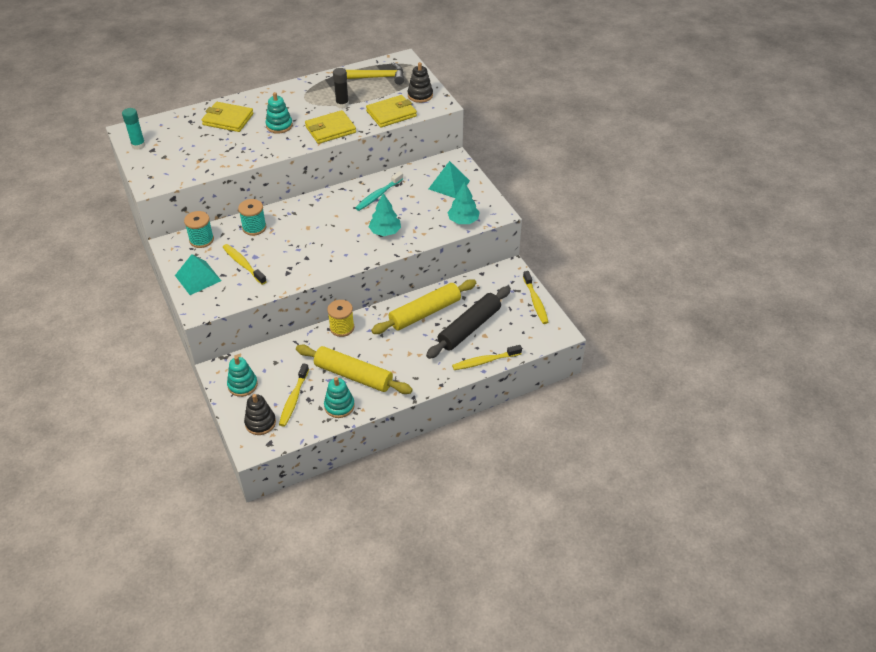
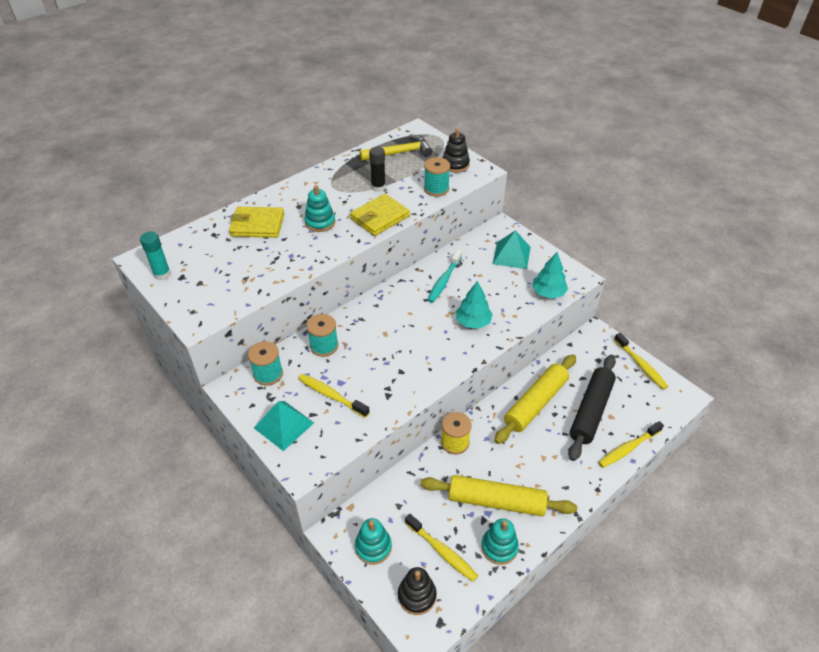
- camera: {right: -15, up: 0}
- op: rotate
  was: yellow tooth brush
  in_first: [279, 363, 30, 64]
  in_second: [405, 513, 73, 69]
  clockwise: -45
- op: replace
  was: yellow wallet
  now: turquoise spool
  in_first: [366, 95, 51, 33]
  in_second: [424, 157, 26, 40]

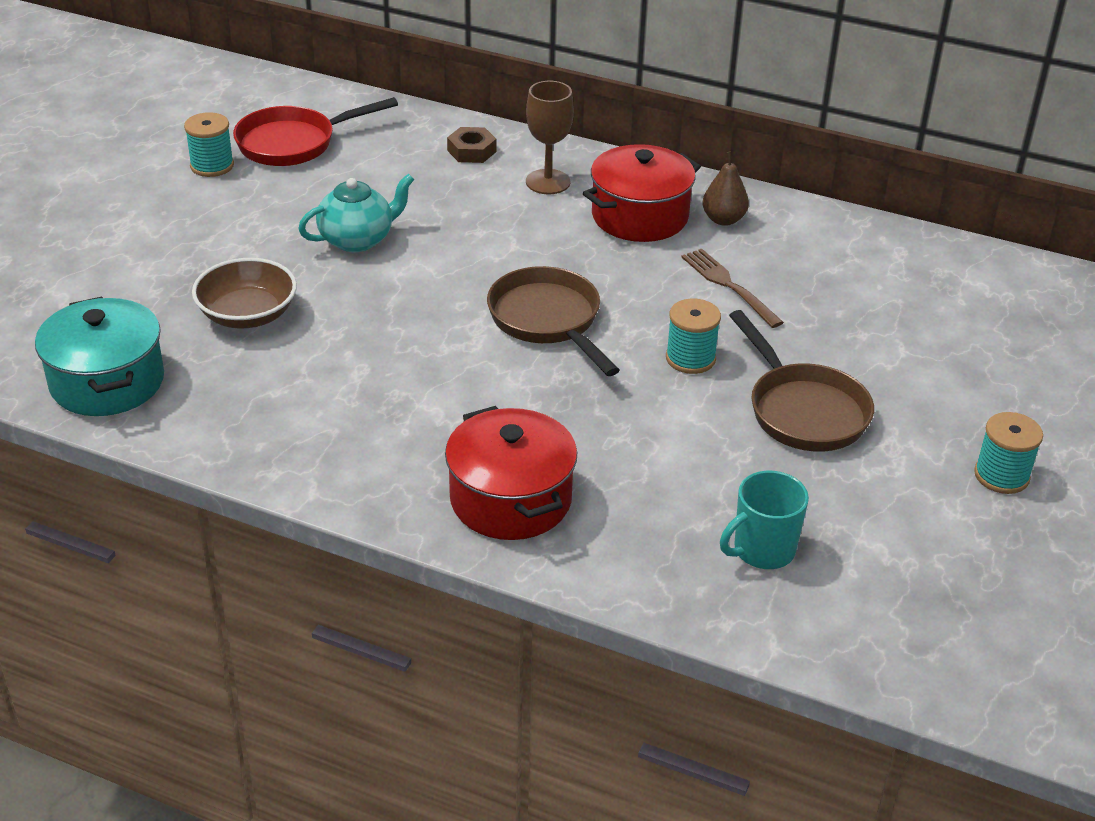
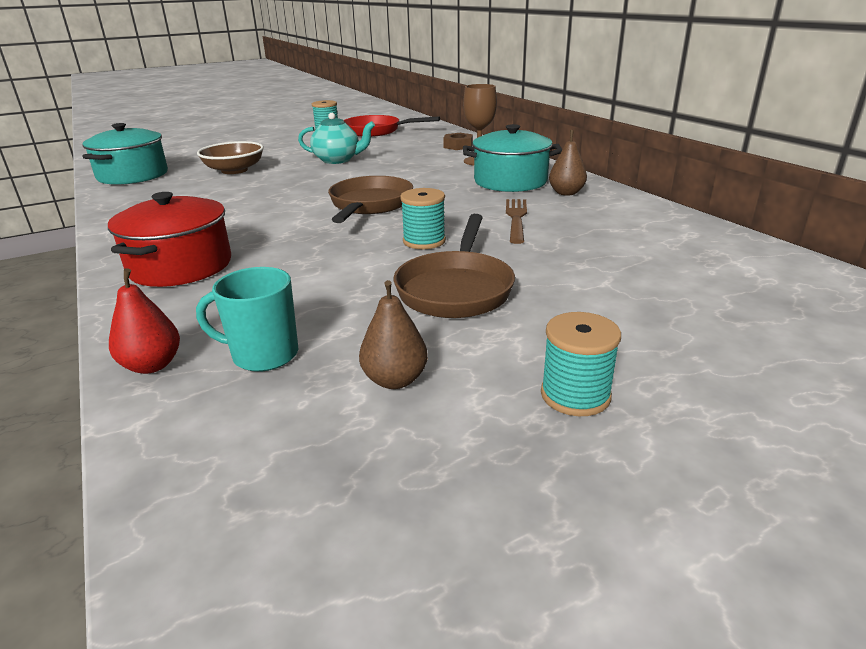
- camera: {right: 40, up: -10}
- op: insert
  now: scarlet toy pear
  in_second: [109, 268, 71, 106]
- op: insert
  now: russet toy pear
  in_second: [359, 280, 69, 109]
- op: recolor
  was: scarlet cooking pot
  now: turquoise cooking pot
  in_first: [583, 144, 118, 98]
  in_second: [463, 124, 100, 68]

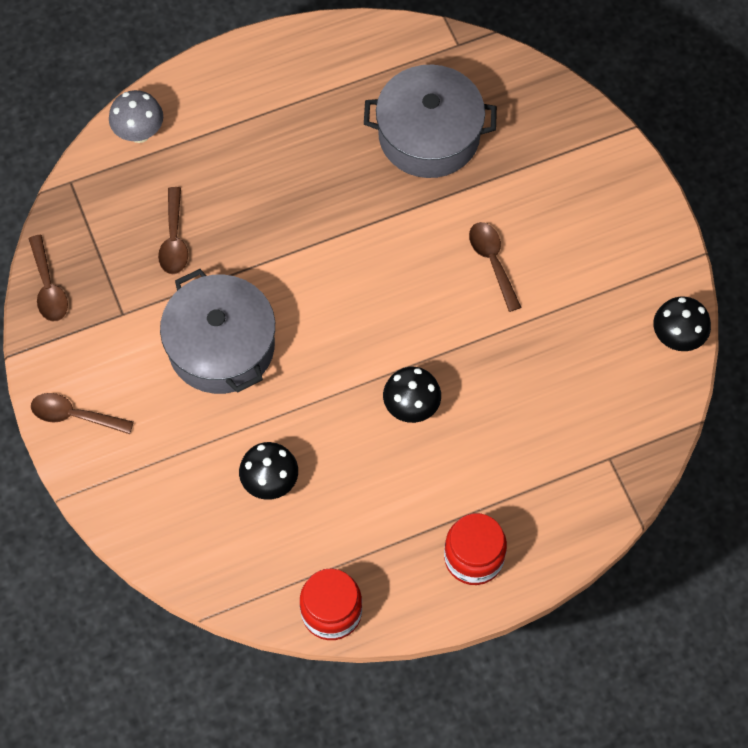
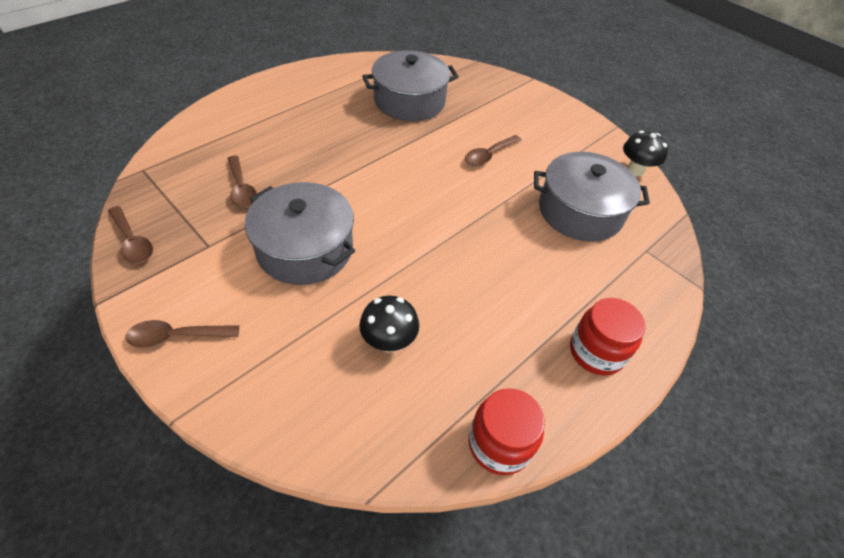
- camera: {right: -25, up: -15}
- op: rotate
  was: russet tablespoon
  in_first: [469, 222, 52, 90]
  in_second: [465, 135, 57, 31]
  clockwise: -90
- op: insert
  now: grey cooking pot
  in_second: [534, 152, 116, 90]
- op: delete
  was: grey mushroom
  in_first: [109, 90, 54, 53]
- op: delete
  was: black mushroom
  in_first: [383, 367, 58, 56]

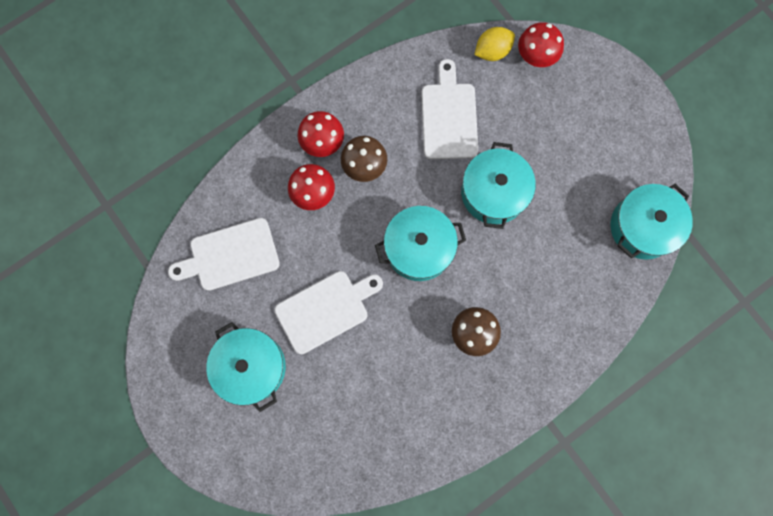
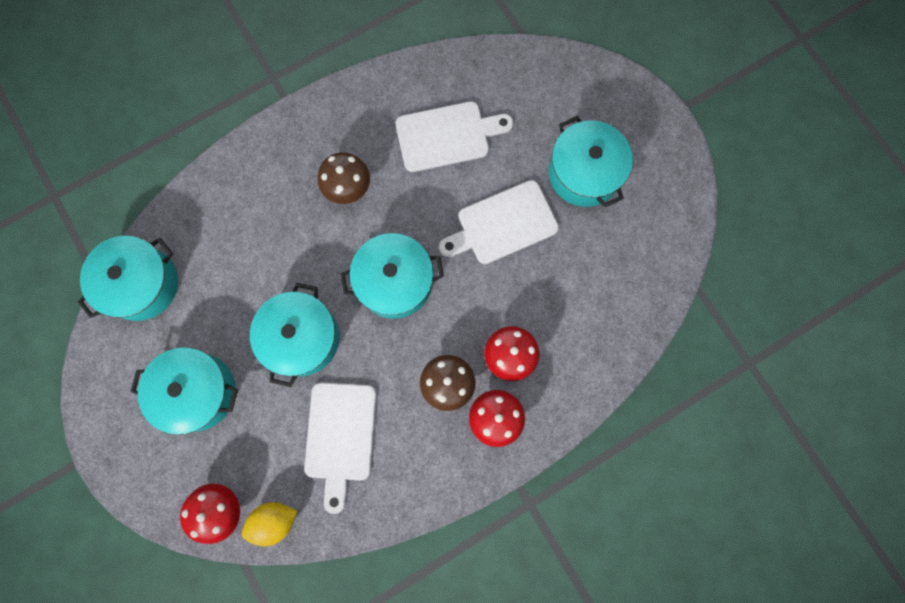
- camera: {right: -175, up: 0}
- op: insert
  now: turquoise cooking pot
  in_second: [130, 347, 108, 88]
- op: move
  was: white cutting board
  in_first: [168, 218, 112, 73]
  in_second: [395, 101, 118, 71]

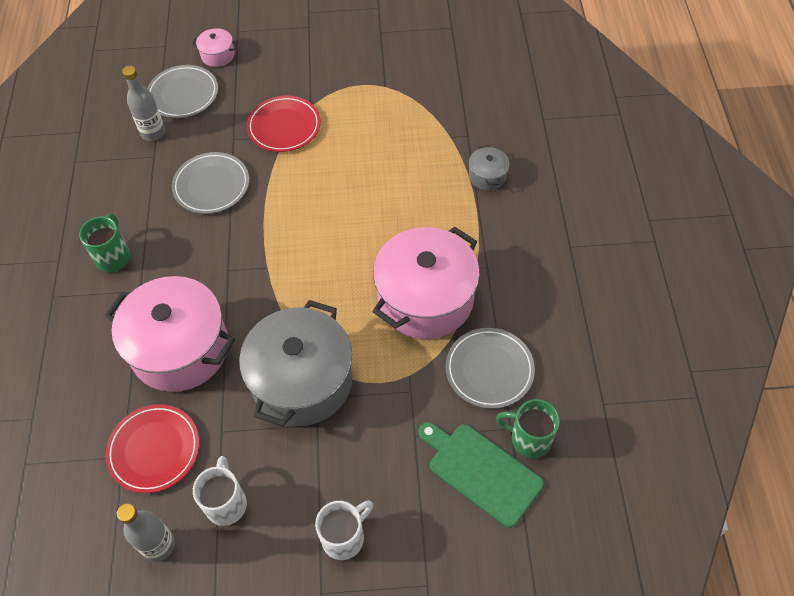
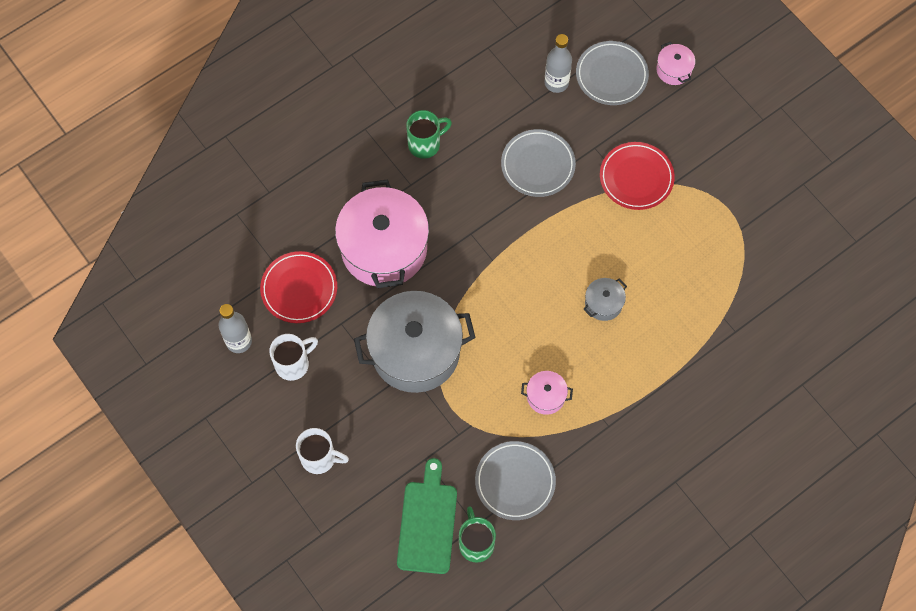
- camera: {right: 55, up: 10}
- op: resize
  was: rosy cooking pot
  in_first: [372, 227, 108, 112]
  in_second: [521, 371, 52, 44]
  ratio: 0.43
- op: move
  was: grey cooking pot
  in_first: [469, 145, 40, 45]
  in_second: [583, 278, 44, 43]

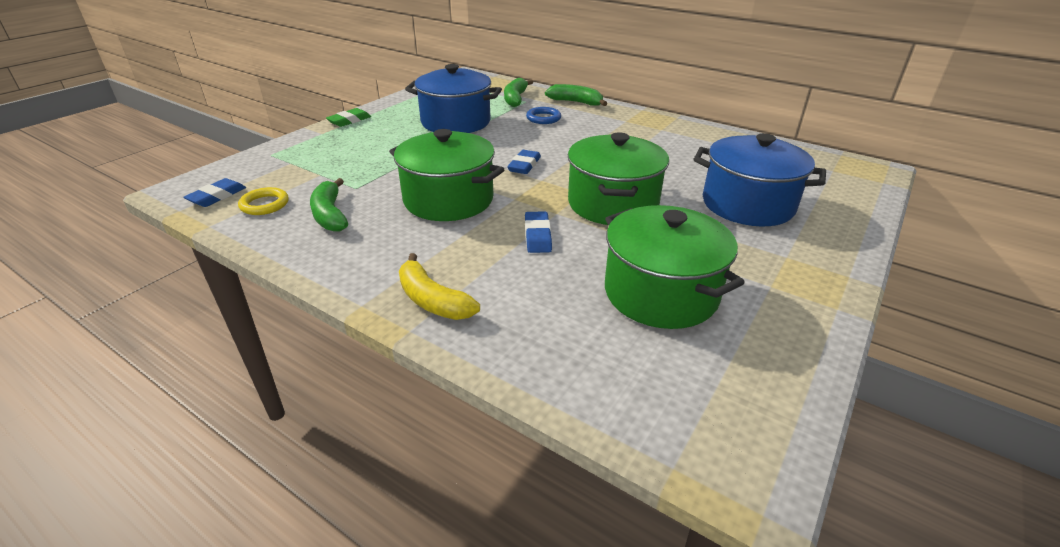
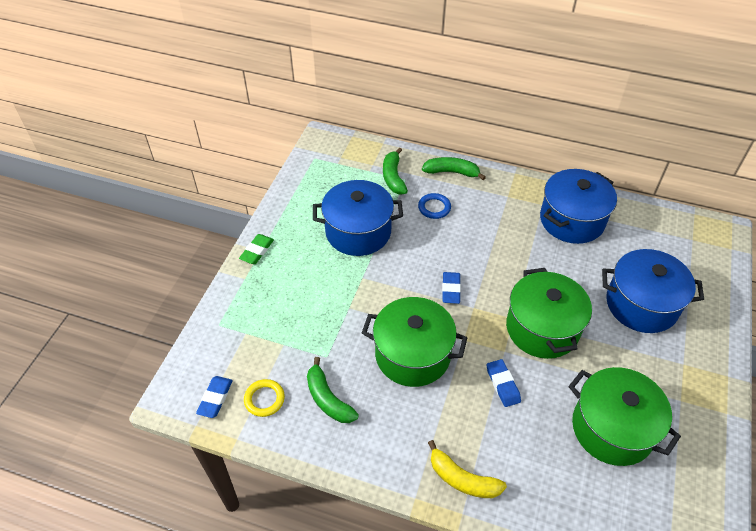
- camera: {right: -15, up: 15}
- op: insert
  now: blue cooking pot
  in_second: [540, 169, 77, 75]

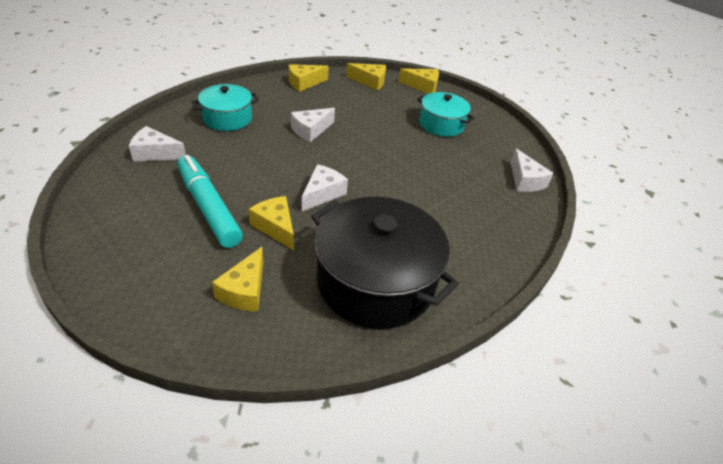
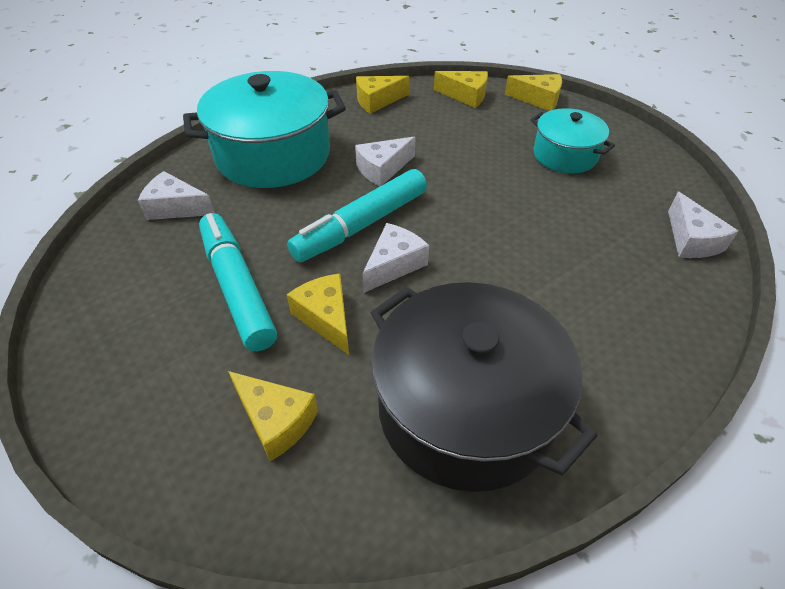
- camera: {right: 10, up: 5}
- op: resize
  was: turquoise cooking pot
  in_first: [192, 84, 67, 47]
  in_second: [183, 71, 163, 117]
  ratio: 1.78
- op: rotate
  was: yellow cheese wedge
  in_first: [212, 247, 51, 65]
  in_second: [228, 371, 90, 90]
  clockwise: -75
- op: insert
  now: turquoise marker pen
  in_second: [287, 169, 140, 93]

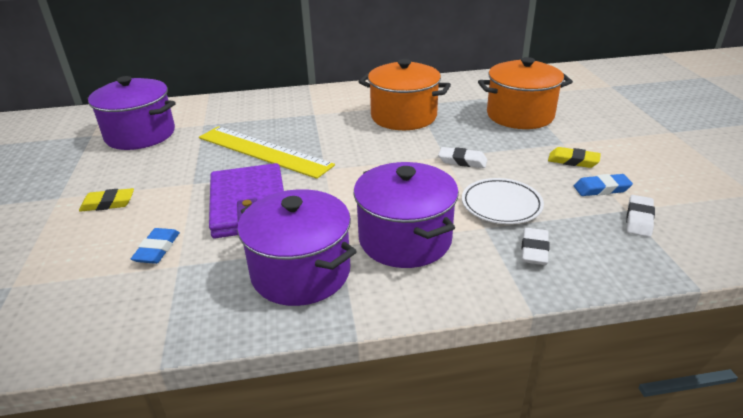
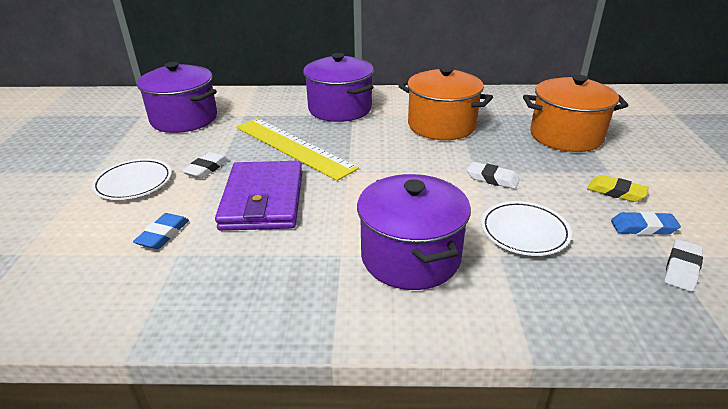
- camera: {right: 10, up: 0}
- op: replace
  was: yellow eraser
  now: white dinner plate
  in_first: [79, 188, 55, 24]
  in_second: [92, 159, 80, 41]
- op: move
  was: white eraser
  in_first: [521, 228, 28, 37]
  in_second: [182, 152, 46, 27]
- op: move
  was: purple cooking pot
  in_first: [237, 189, 120, 117]
  in_second: [303, 53, 71, 69]

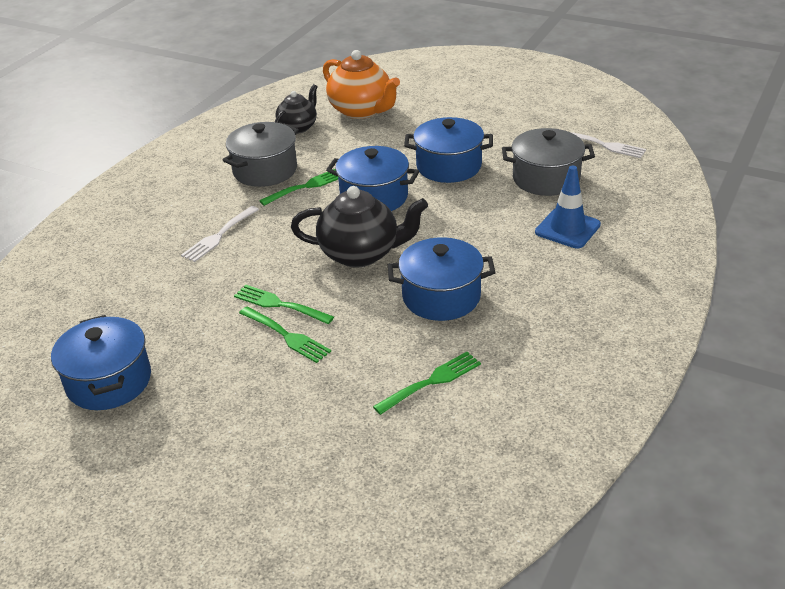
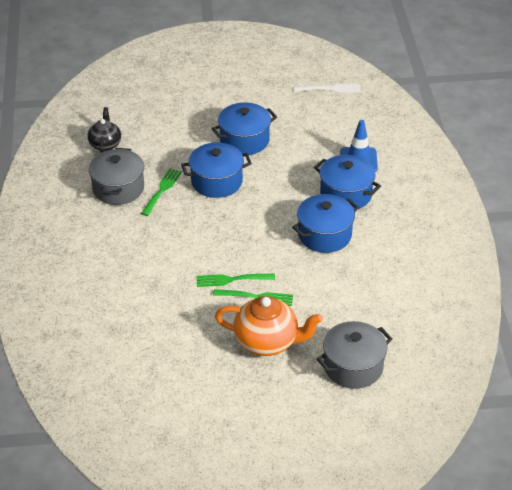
- camera: {right: -35, up: 5}
- op: move
  was: orange china teapot
  in_first: [323, 50, 77, 69]
  in_second: [215, 296, 108, 60]
- op: move
  was: blue cooking pot
  in_first: [51, 315, 100, 95]
  in_second: [314, 155, 67, 54]
- op: move
  was: grey cooking pot
  in_first: [502, 128, 93, 68]
  in_second: [317, 321, 75, 68]
- op: delete
  was: white table fork
  in_first: [181, 206, 78, 56]
- op: delete
  was: black china teapot
  in_first: [291, 186, 137, 82]
- op: delete
  was: emerald table fork
  in_first: [373, 352, 108, 63]

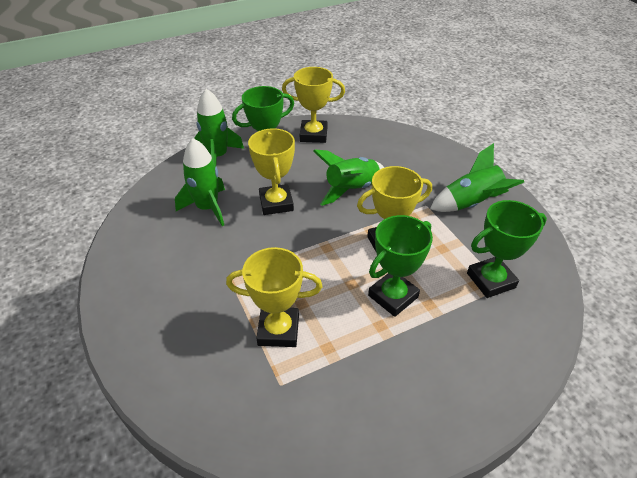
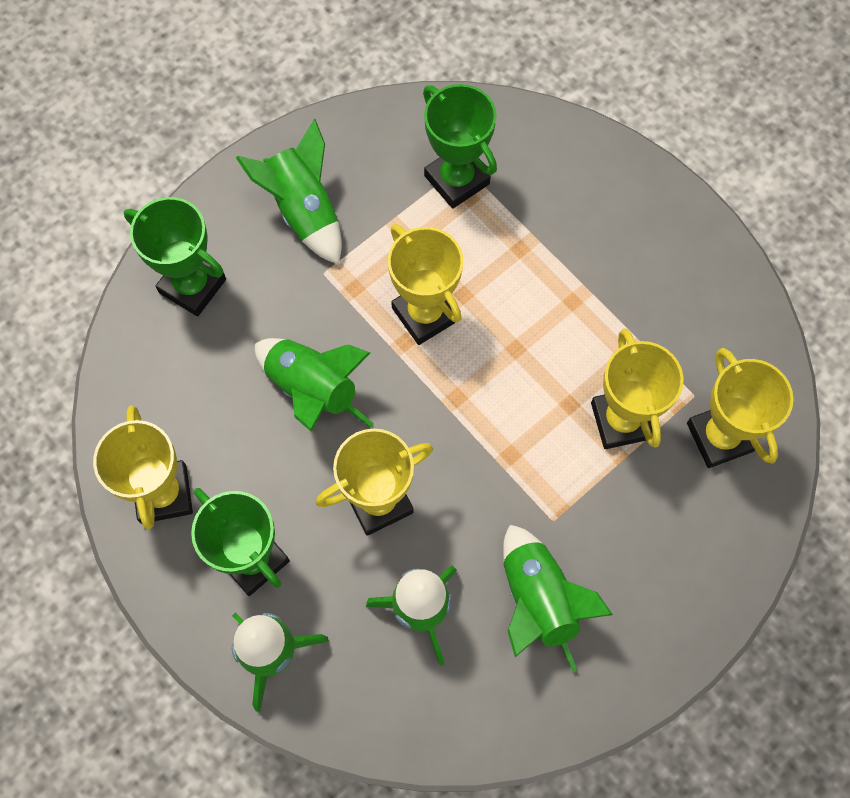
- camera: {right: -105, up: 25}
- op: move
  was: emerald trophy
  in_first: [368, 215, 65, 102]
  in_second: [124, 197, 102, 119]
- op: insert
  now: emerald rocket
  in_second: [503, 525, 110, 147]
- op: insert
  now: yellow trophy
  in_second: [687, 348, 107, 120]

